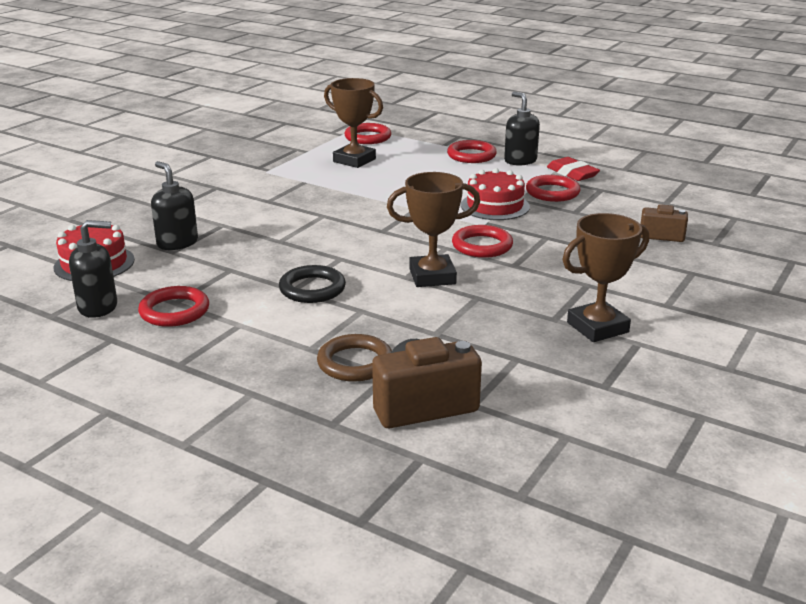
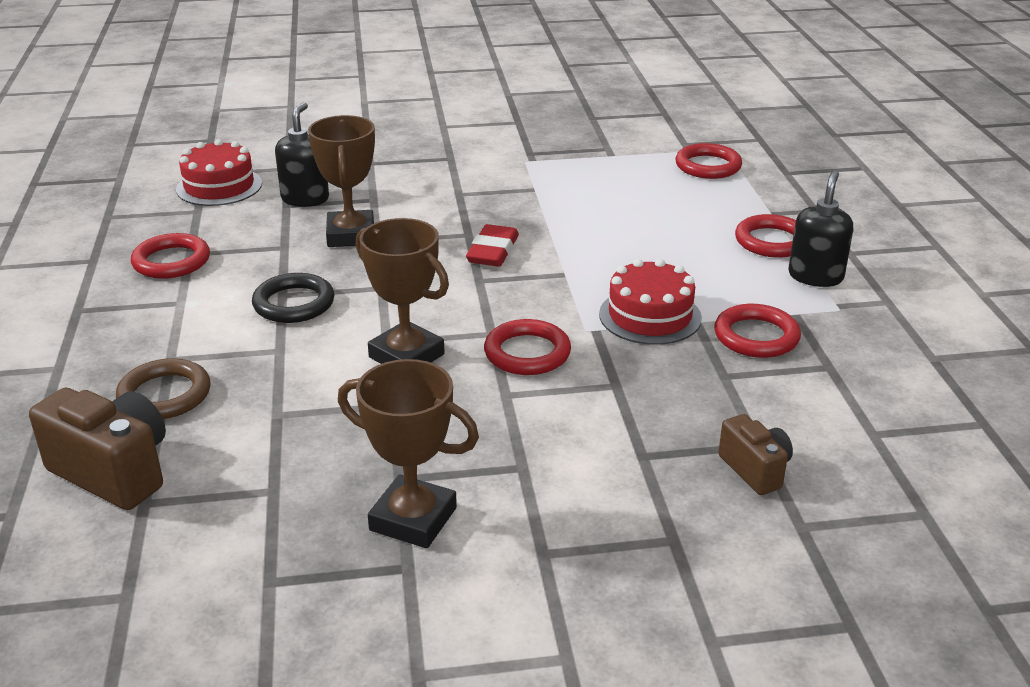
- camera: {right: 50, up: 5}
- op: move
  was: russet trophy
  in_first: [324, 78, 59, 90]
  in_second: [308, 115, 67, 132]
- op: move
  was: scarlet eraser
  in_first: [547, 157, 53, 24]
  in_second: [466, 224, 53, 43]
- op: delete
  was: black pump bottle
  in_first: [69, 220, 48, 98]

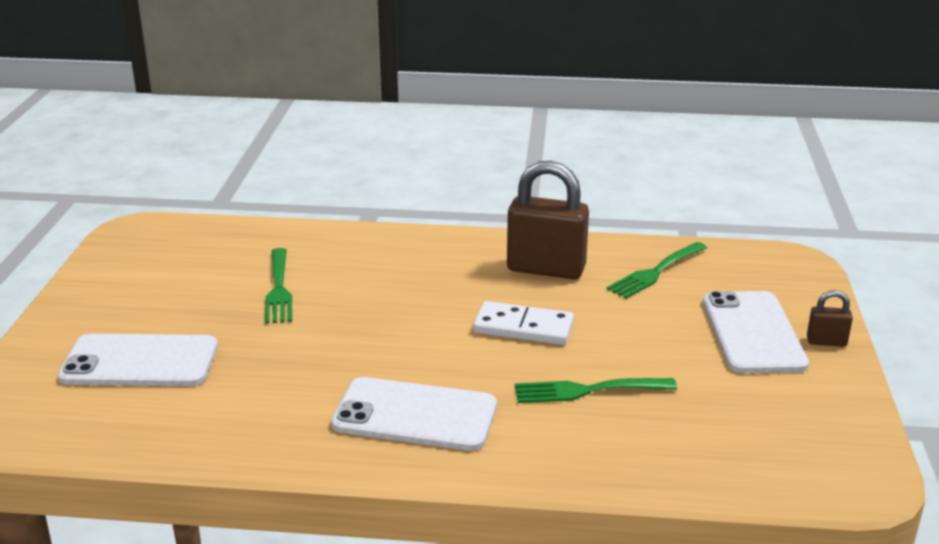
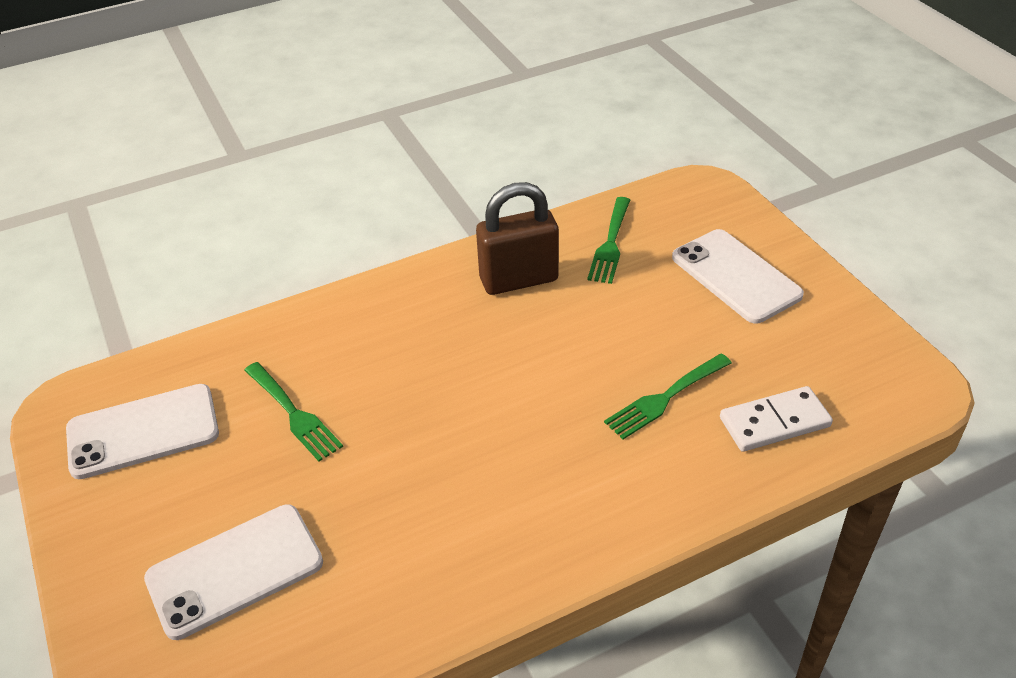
- camera: {right: -30, up: 15}
- op: move
  was: white smartphone
  in_first: [331, 377, 166, 74]
  in_second: [66, 384, 153, 95]
- op: move
  was: white domino tile
  in_first: [473, 301, 101, 44]
  in_second: [720, 386, 113, 66]
- op: delete
  was: russet small lock
  in_first: [807, 290, 46, 57]

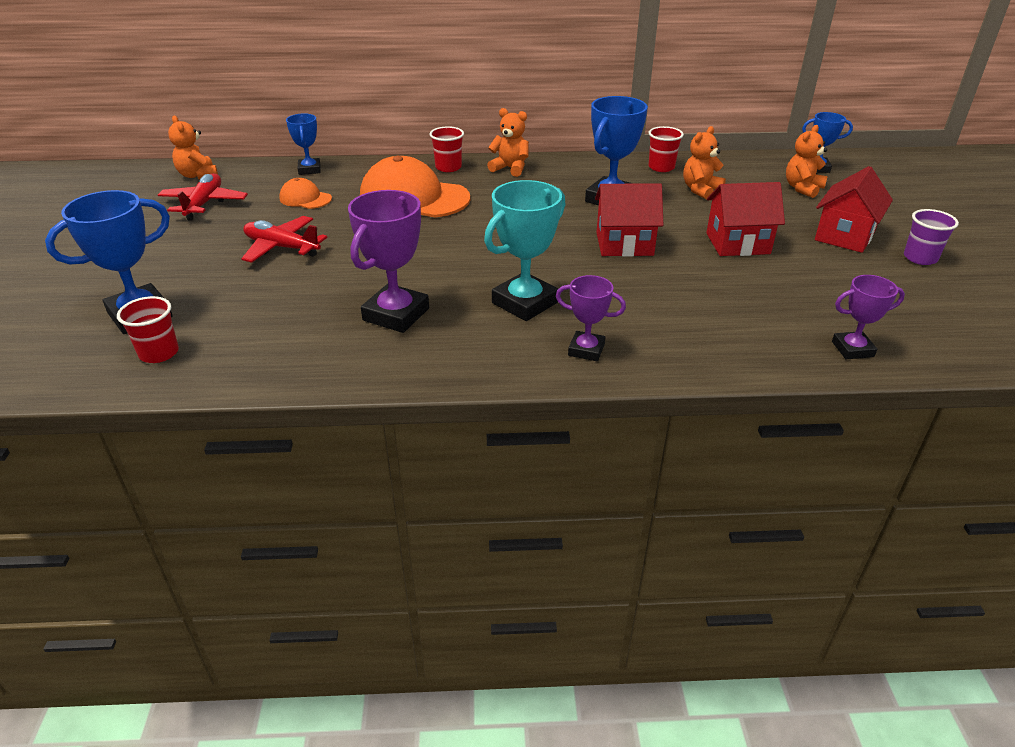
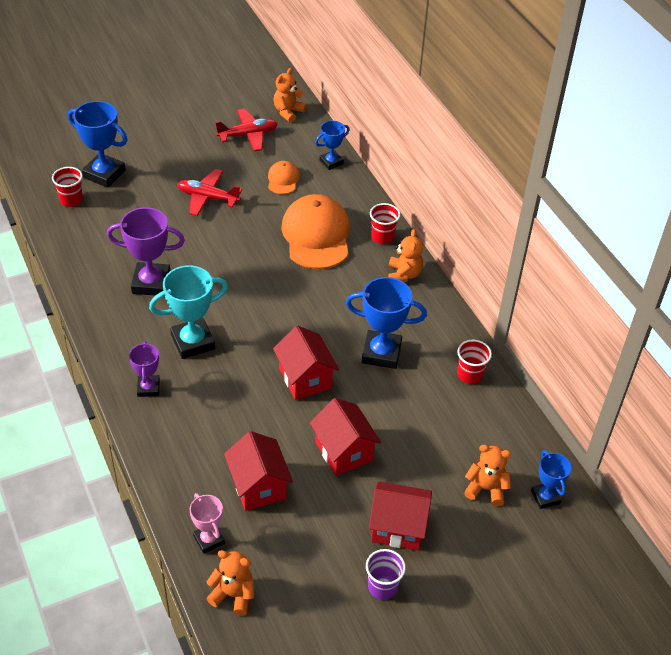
- camera: {right: 65, up: 10}
- op: rotate
  was: turquoise trophy
  in_first: [484, 180, 82, 141]
  in_second: [149, 265, 79, 94]
  clockwise: -45
- op: rotate
  was: scarlet aeroplane
  in_first: [241, 216, 87, 47]
  in_second: [177, 169, 65, 47]
  clockwise: -75
- op: recolor
  was: purple trophy
  now: rosy trophy
  in_first: [832, 275, 73, 84]
  in_second: [190, 493, 35, 61]
- op: move
  was: orange teddy bear
  in_first: [683, 126, 43, 74]
  in_second: [206, 550, 48, 66]
- op: insert
  now: scarlet house
  in_second: [224, 431, 69, 80]

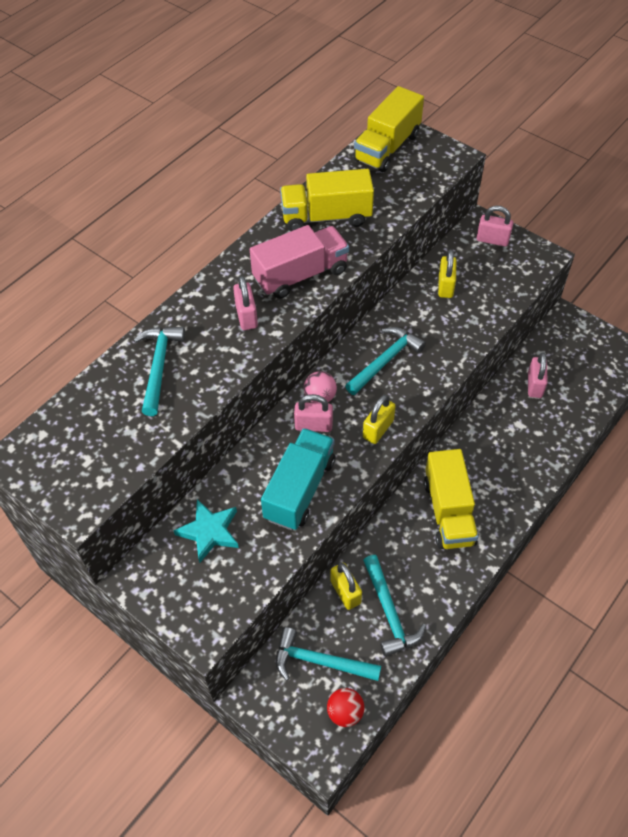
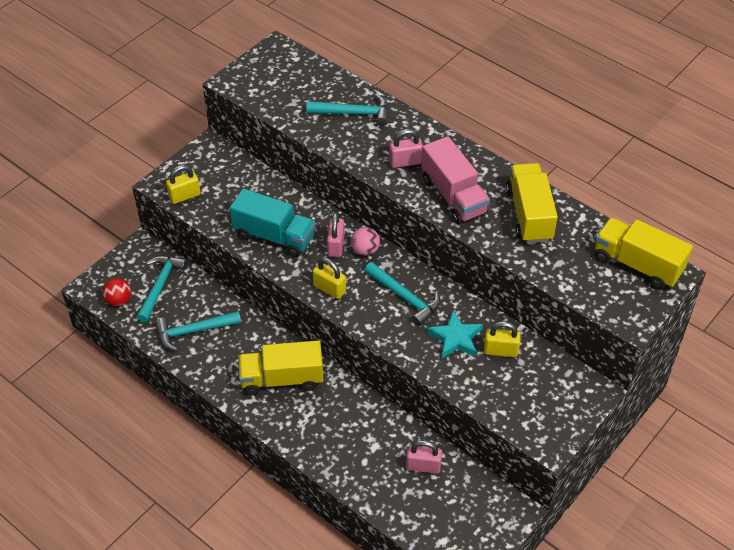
- camera: {right: 90, up: -5}
- op: move
  was: yellow small lock
  in_first: [330, 563, 32, 47]
  in_second: [166, 165, 35, 39]
- op: move
  was: turquoise star shape
  in_first: [173, 499, 66, 64]
  in_second: [427, 311, 56, 48]
- op: delete
  was: rosy small lock
  in_first: [477, 206, 36, 40]

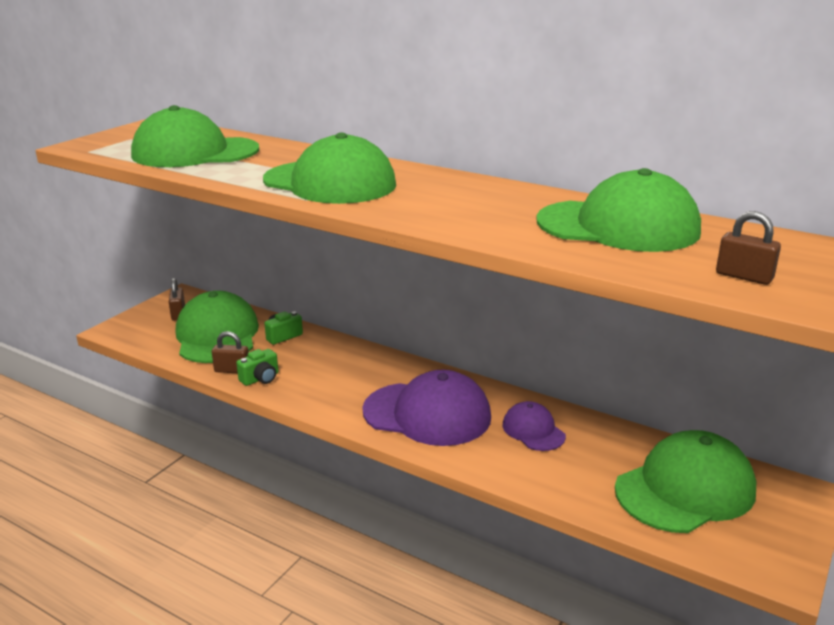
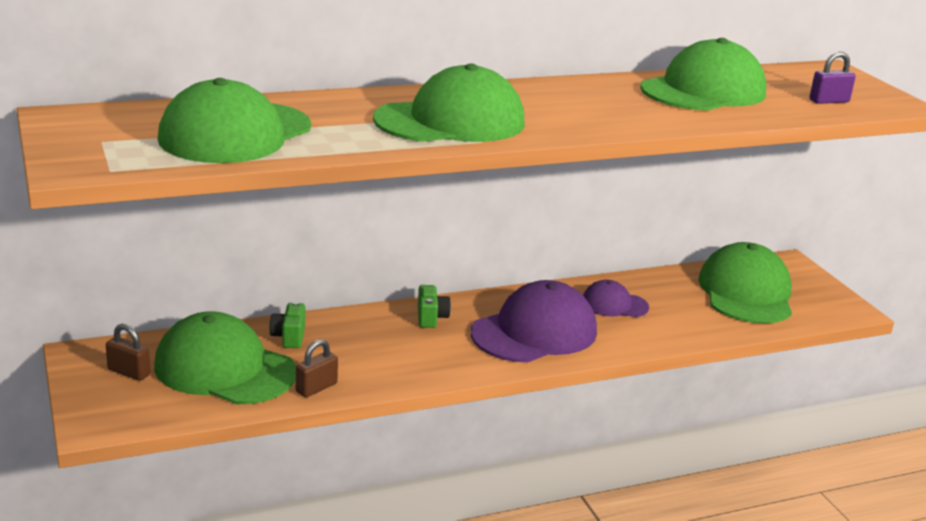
- camera: {right: -55, up: 0}
- op: move
  was: emerald camera
  in_first: [236, 349, 42, 37]
  in_second: [418, 285, 33, 43]
- op: recolor
  was: russet small lock
  now: purple small lock
  in_first: [716, 211, 65, 74]
  in_second: [809, 51, 47, 53]

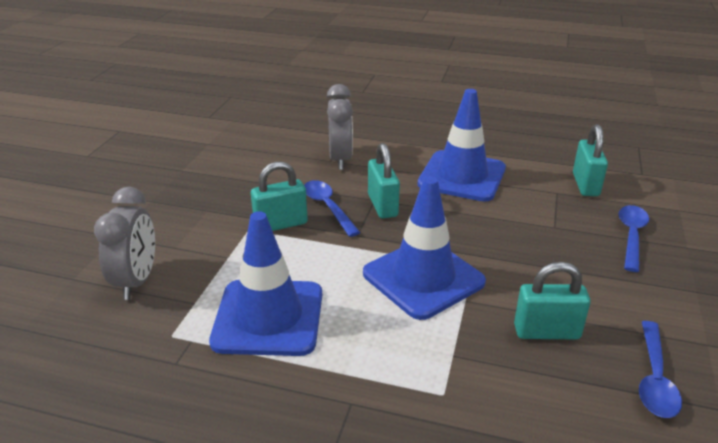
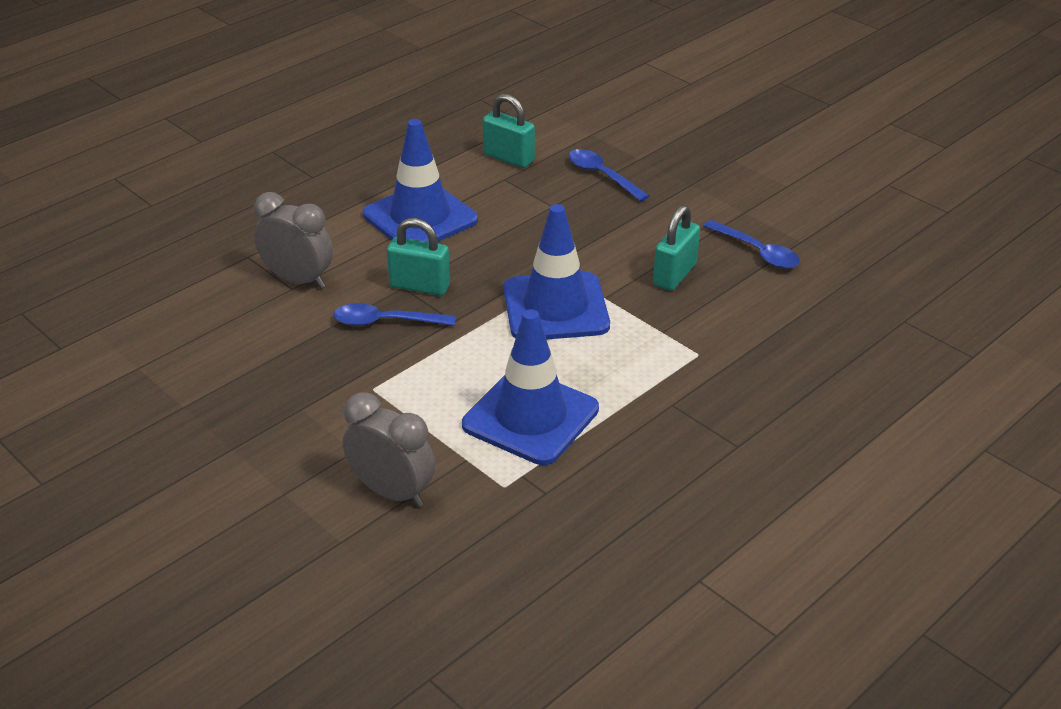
- camera: {right: -60, up: 5}
- op: delete
  was: turquoise small lock
  in_first: [251, 162, 57, 69]

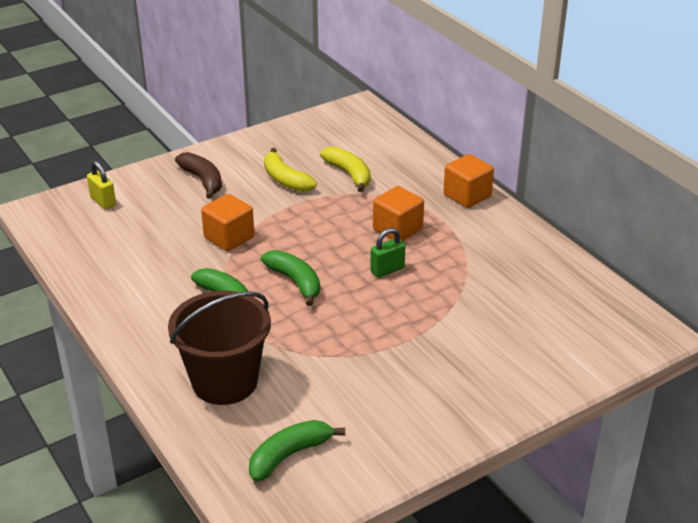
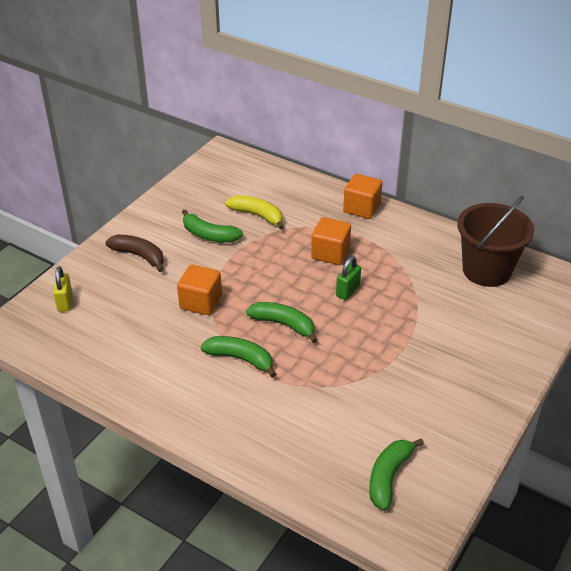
- camera: {right: -25, up: 5}
- op: rotate
  was: yellow small lock
  in_first: [87, 161, 29, 49]
  in_second: [53, 266, 19, 46]
  clockwise: 60
- op: recolor
  was: yellow toy banana
  now: emerald toy banana
  in_first: [264, 148, 53, 44]
  in_second: [182, 209, 61, 34]
- op: move
  was: russet sand bucket
  in_first: [168, 291, 103, 114]
  in_second: [457, 196, 77, 91]

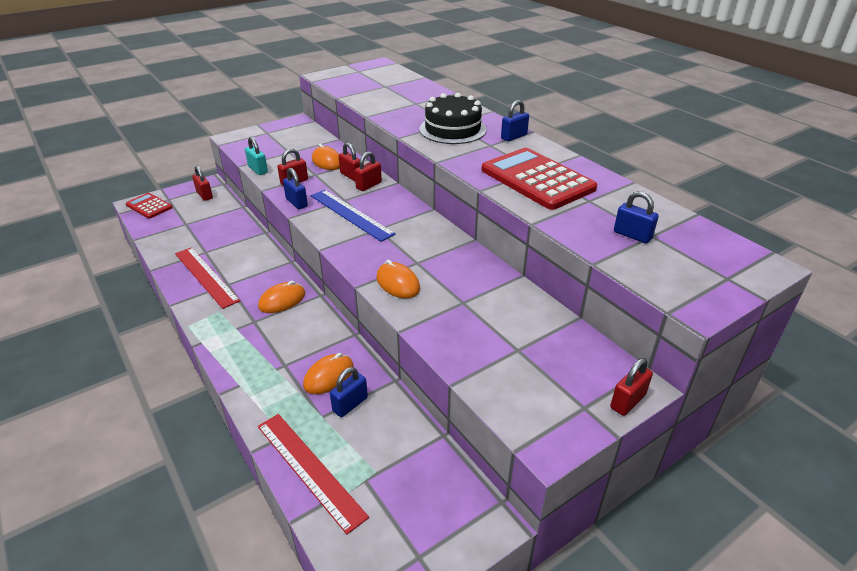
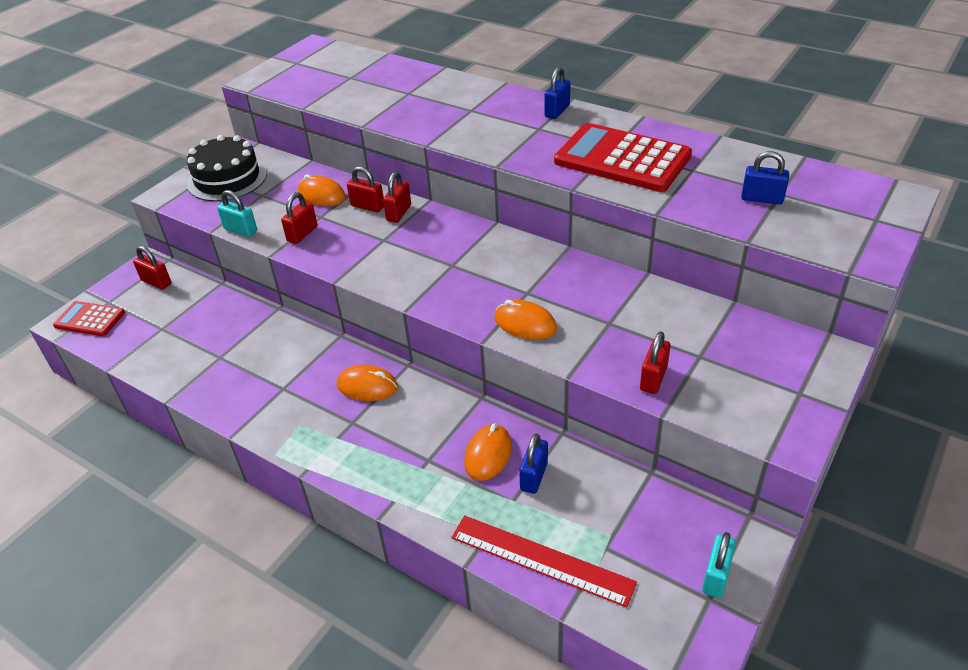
- camera: {right: -20, up: 5}
- op: move
  was: black gateau
  in_first: [419, 93, 68, 51]
  in_second: [187, 135, 80, 66]
- op: rotate
  was: orange mouse
  in_first: [258, 281, 47, 32]
  in_second: [337, 365, 61, 36]
  clockwise: 75
- op: move
  was: scarlet small lock
  in_first: [610, 358, 43, 58]
  in_second: [640, 331, 31, 63]
- op: insert
  now: turquoise small lock
  in_second: [702, 532, 34, 66]
- op: delete
  was: scarlet ruler
  in_first: [175, 247, 65, 62]
- op: delete
  was: blue small lock
  in_first: [283, 168, 25, 41]
- op: delete
  was: blue ruler
  in_first: [311, 190, 85, 52]

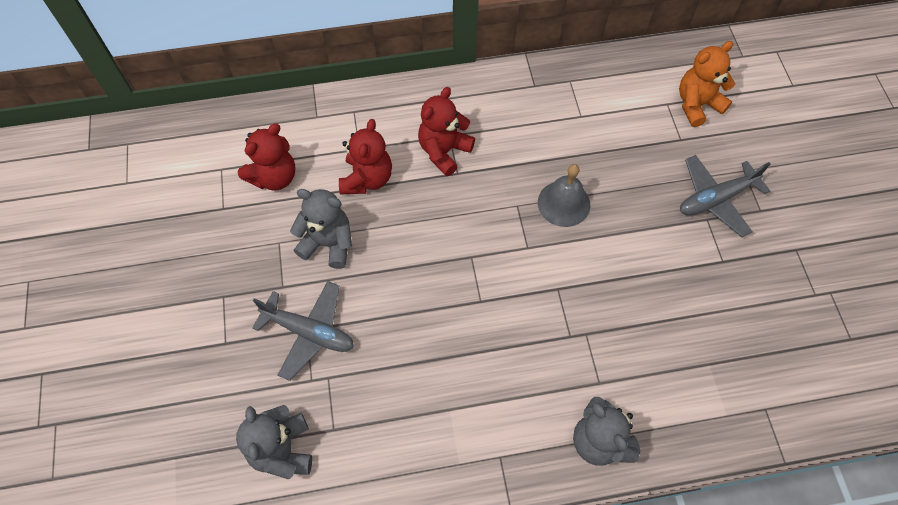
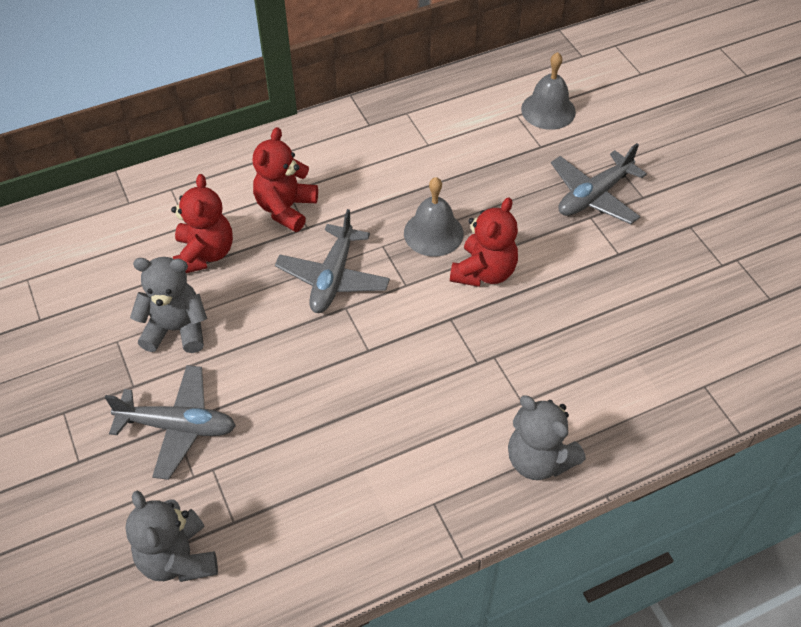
- camera: {right: -15, up: -10}
- op: insert
  now: grey aeroplane
  in_second: [275, 209, 115, 104]
- op: move
  was: scarlet teddy bear
  in_first: [238, 123, 58, 68]
  in_second: [450, 197, 68, 90]
- op: replace
  was: orange teddy bear
  now: grey school bell
  in_first: [679, 41, 56, 86]
  in_second: [521, 52, 55, 78]

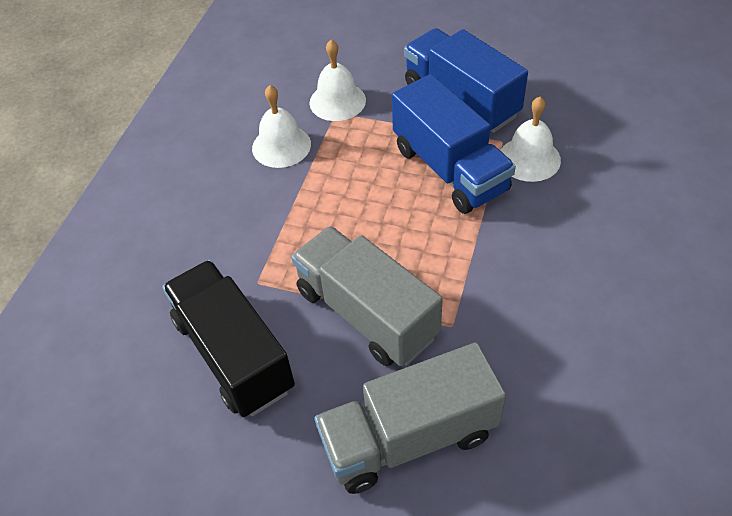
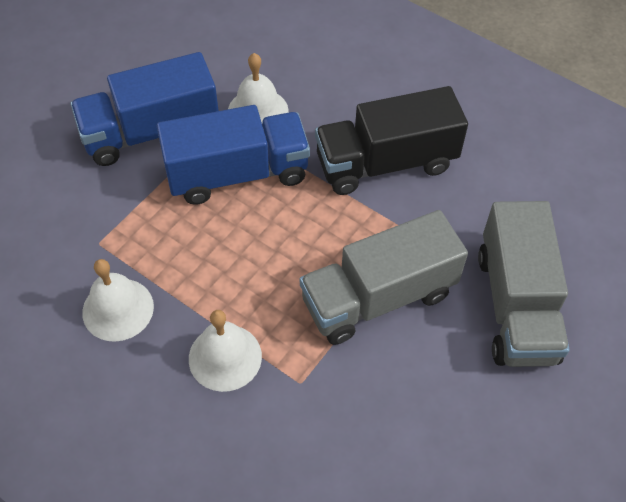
- camera: {right: -75, up: 5}
- op: move
  was: white school bell
  in_first: [309, 40, 57, 81]
  in_second: [189, 310, 73, 82]
- op: move
  was: black toy truck
  in_first: [162, 260, 133, 157]
  in_second: [315, 86, 153, 109]

